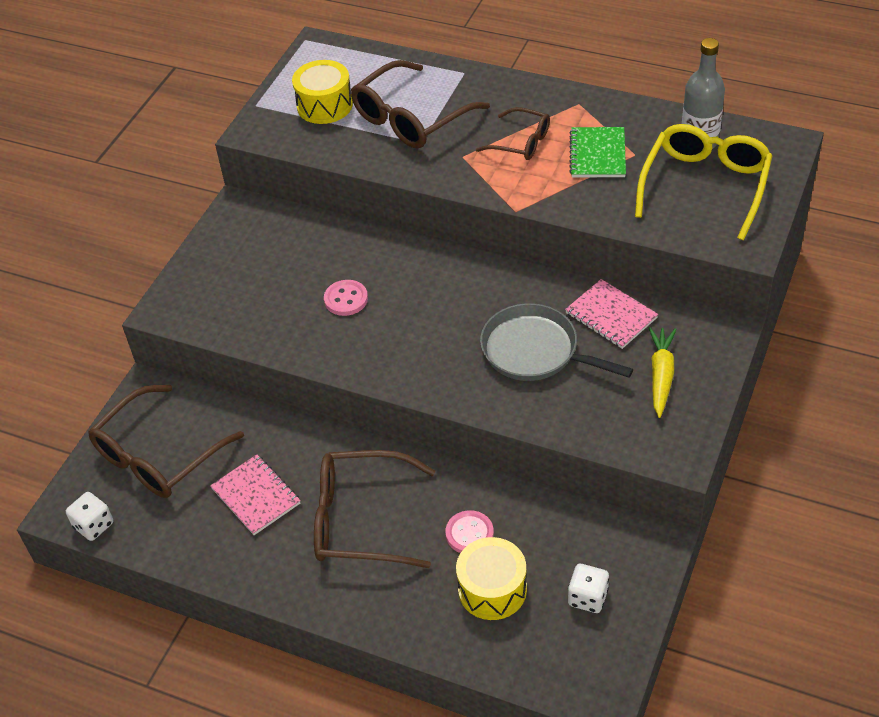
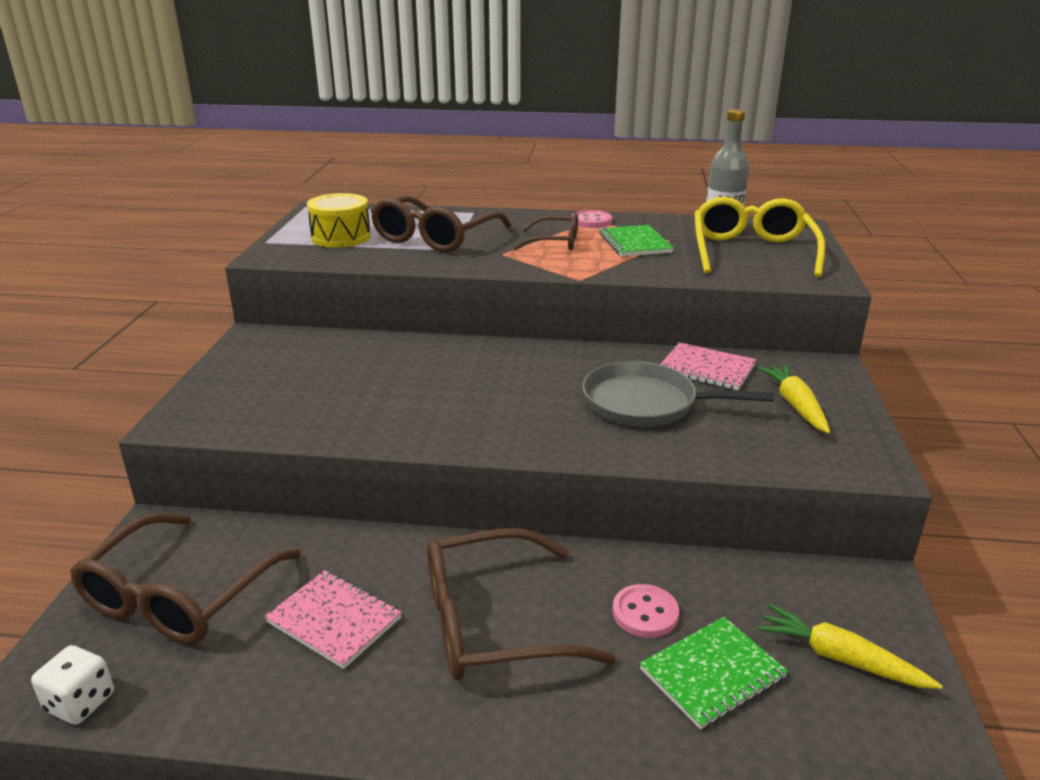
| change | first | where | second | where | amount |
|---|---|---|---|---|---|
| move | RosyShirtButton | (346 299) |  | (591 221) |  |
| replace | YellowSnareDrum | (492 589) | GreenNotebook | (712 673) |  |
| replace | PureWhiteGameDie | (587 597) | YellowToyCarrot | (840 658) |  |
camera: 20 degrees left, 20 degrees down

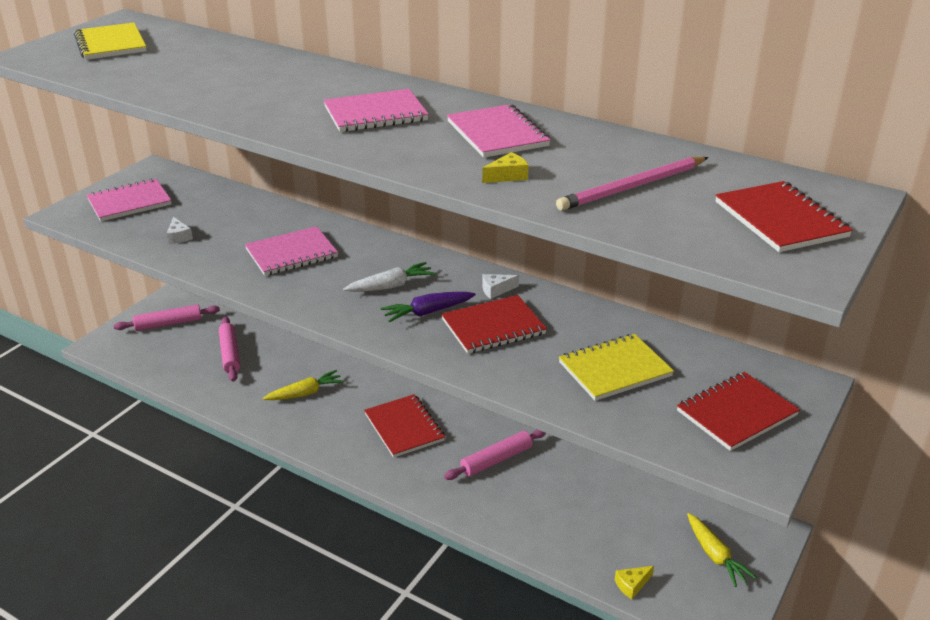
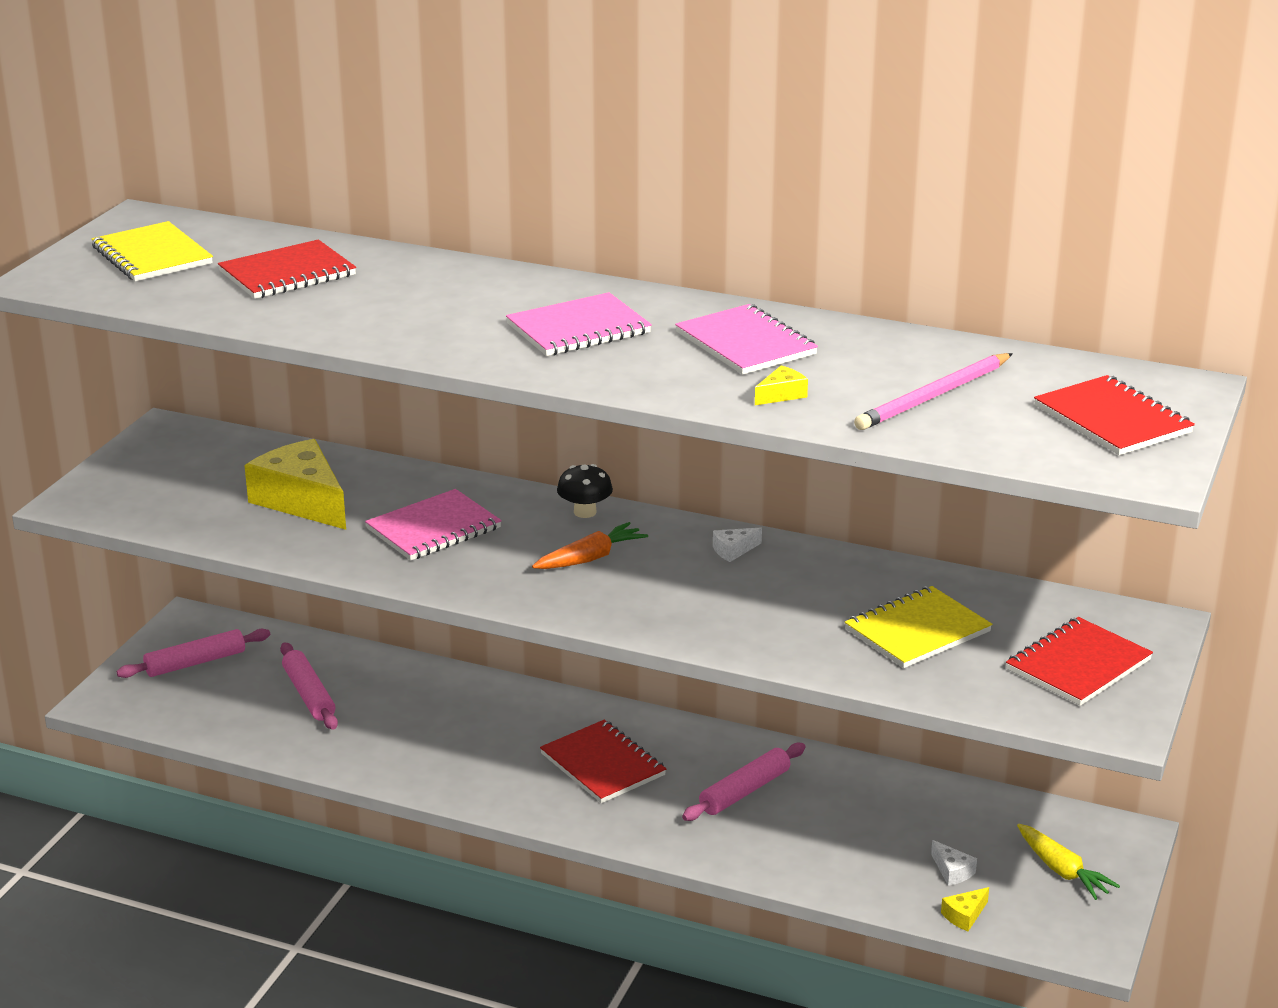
| change | first | where | second | where | amount |
|---|---|---|---|---|---|
| move | CrimsonNotebook | (493 327) |  | (287 274) |  |
| insert |  |  | YellowPieceOfCheese | (302 501) |  |
| recolor | PureWhiteToyCarrot | (391 286) | OrangeToyCarrot | (591 558) |  |
| insert |  |  | JetBlackToadstool | (585 512) |  |
| move | PureWhitePieceOfCheese | (179 237) |  | (952 871) |  |
| delete | RosyNotebook | (129 202) |  |  |  |
| delete | YellowToyCarrot | (305 393) |  |  |  |
| delete | VioletToyCarrot | (427 312) |  |  |  |
camera: 10 degrees left, 5 degrees down

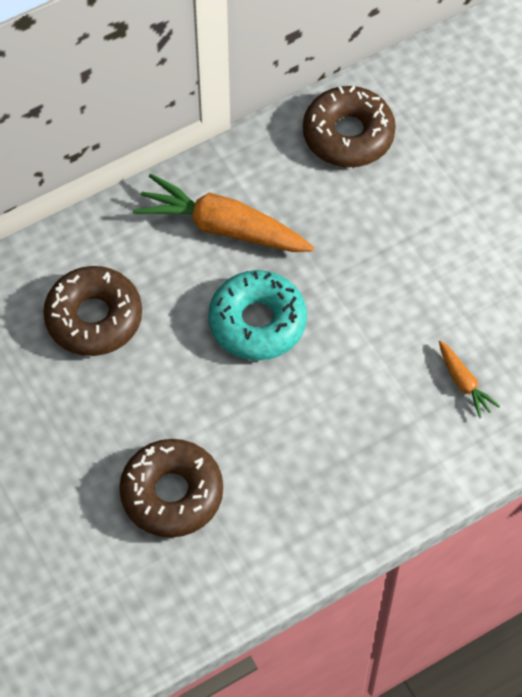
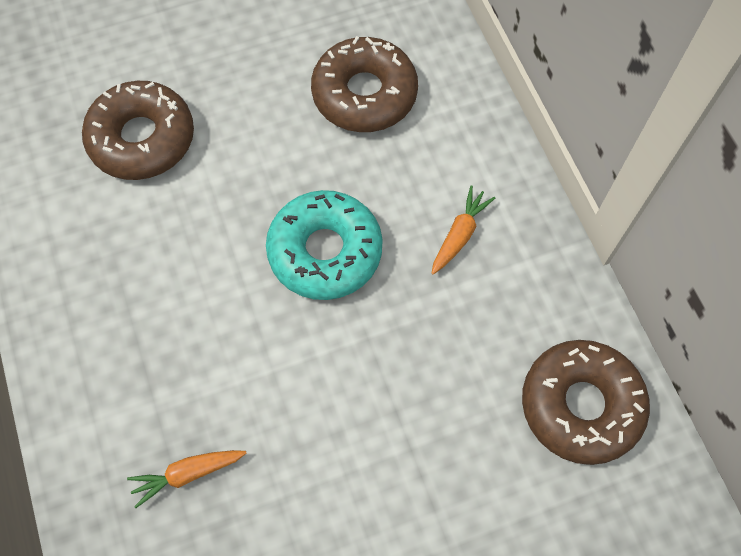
| change | first | where | second | where | amount |
|---|---|---|---|---|---|
| resize | OrangeToyCarrot | (223 227) |  | (459 234) | x0.48 |
camera: 100 degrees right, 5 degrees up

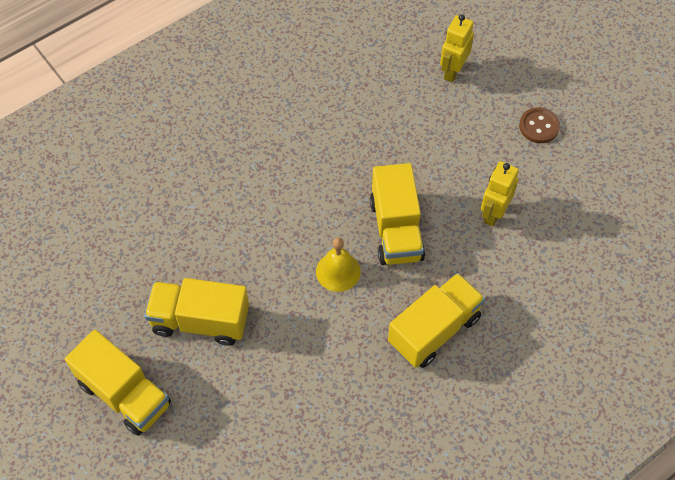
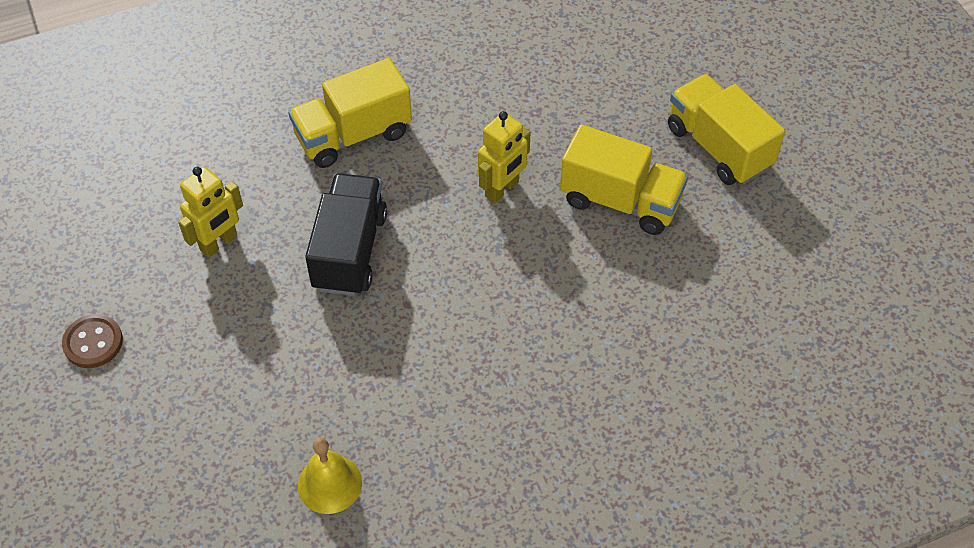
| change | first | where | second | where | amount |
|---|---|---|---|---|---|
| move | YellowBell | (338 271) |  | (329 483) |  |
| recolor | YellowTruck | (396 230) | JetBlackTruck | (349 251) |  |
| move | YellowRobot | (452 71) |  | (502 189) |  |
camera: 165 degrees left, 5 degrees down

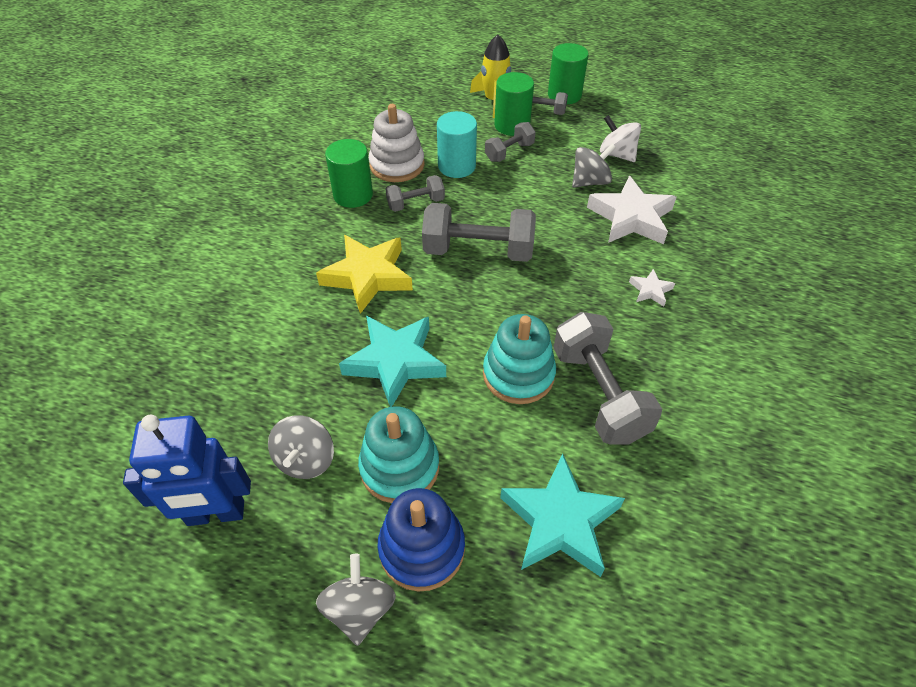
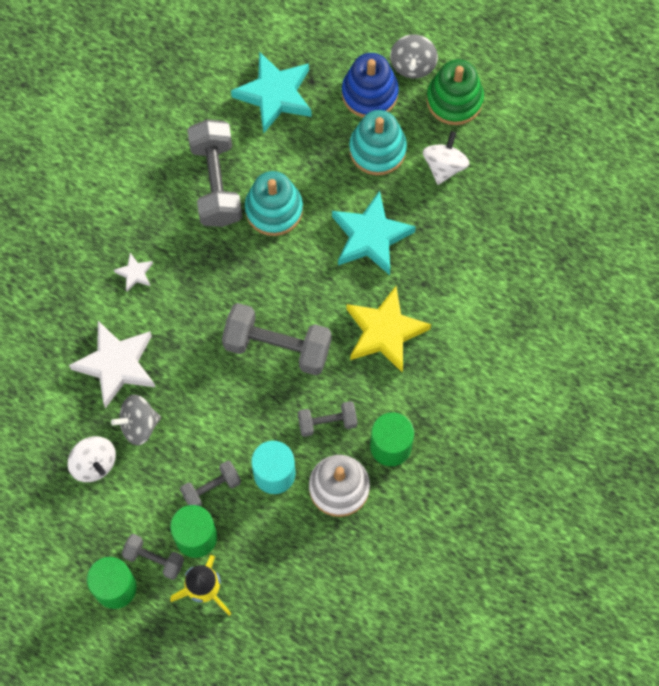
| change | first | where | second | where | amount |
|---|---|---|---|---|---|
| recolor | GraySpinningTop | (306 459) | PureWhiteSpinningTop | (444 166) |  |
| insert |  |  | GreenRingStacker | (454 99) |  |
| delete | CobaltRobot | (216 514) |  |  |  |
camera: 170 degrees left, 20 degrees up

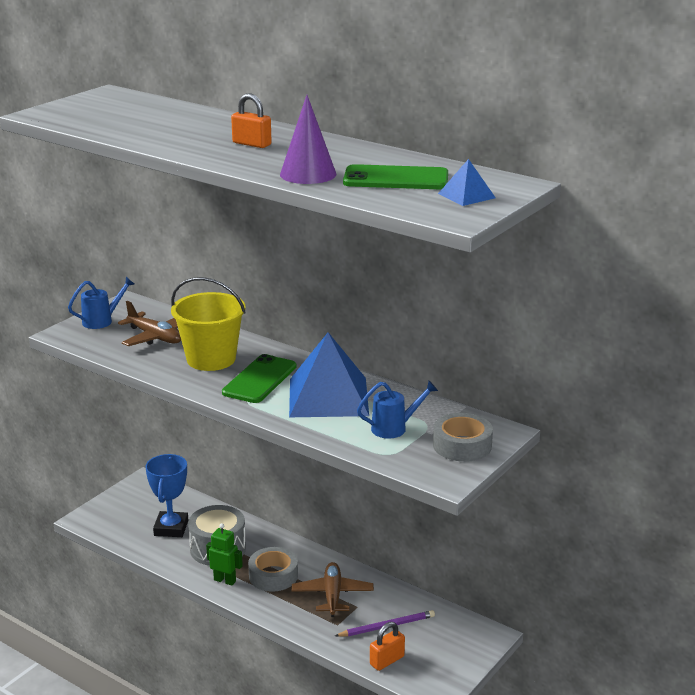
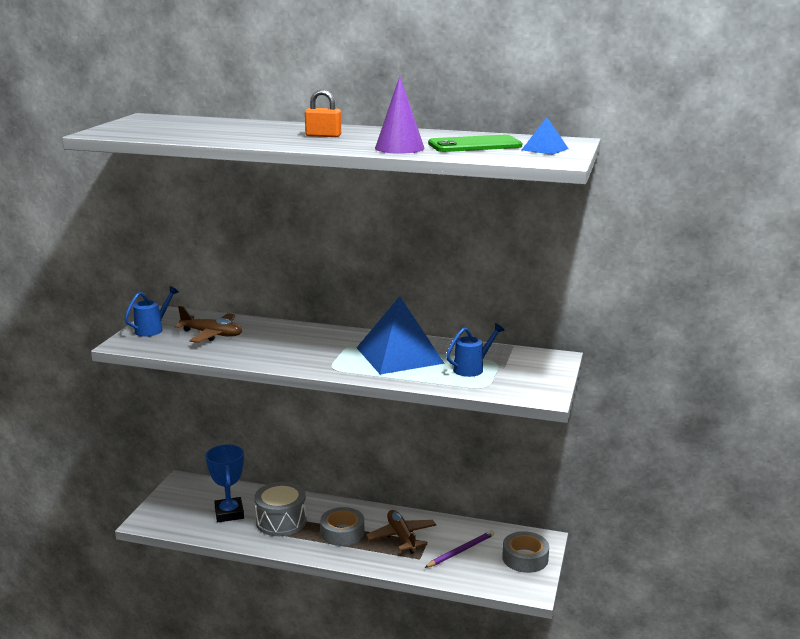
| change | first | where | second | where | amount |
|---|---|---|---|---|---|
| move | GrayTape | (462 445) |  | (525 558) |  |
| delete | YellowPail | (211 359) |  |  |  |
| delete | GreenRobot | (225 580) |  |  |  |
| delete | GreenSmartphone | (259 379) |  |  |  |
| delete | OrangeSmallLock | (387 660) |  |  |  |
camera: 20 degrees left, 5 degrees down

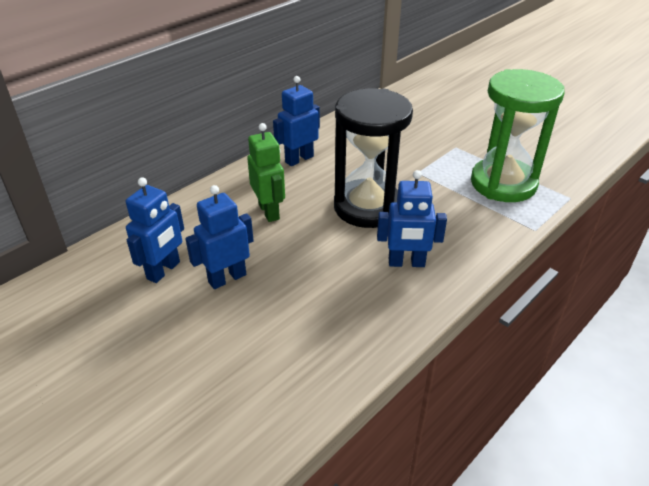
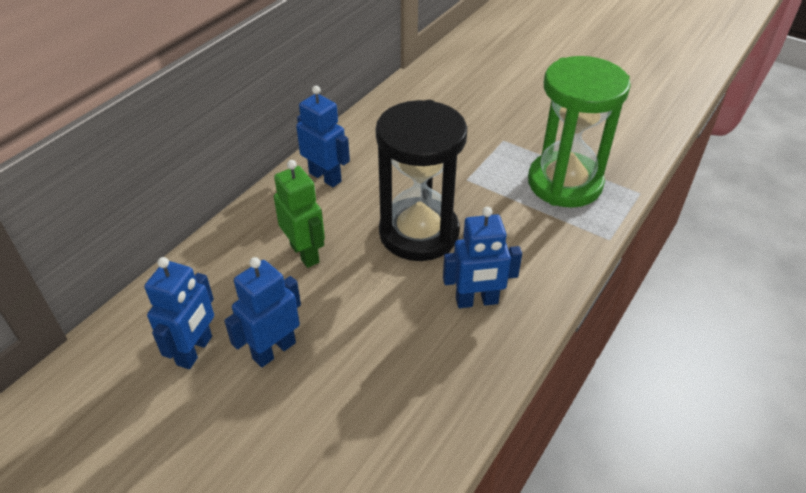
| change | first | where | second | where | amount |
|---|---|---|---|---|---|
| rotate | CobaltRobot | (299 159) |  | (325 177) | 90 degrees clockwise |
camera: 10 degrees left, 5 degrees up

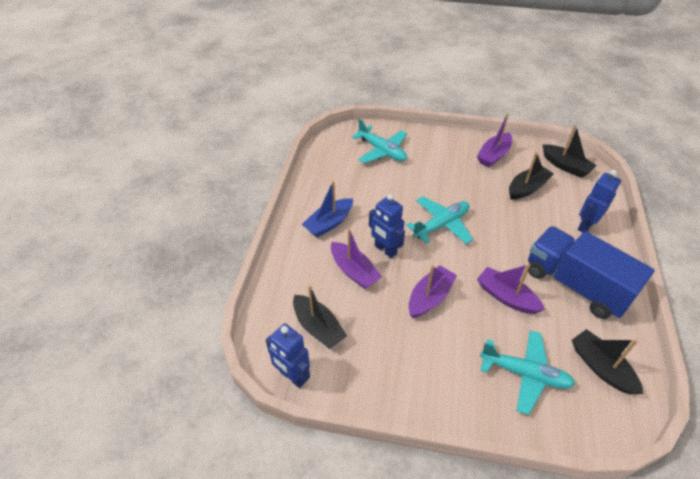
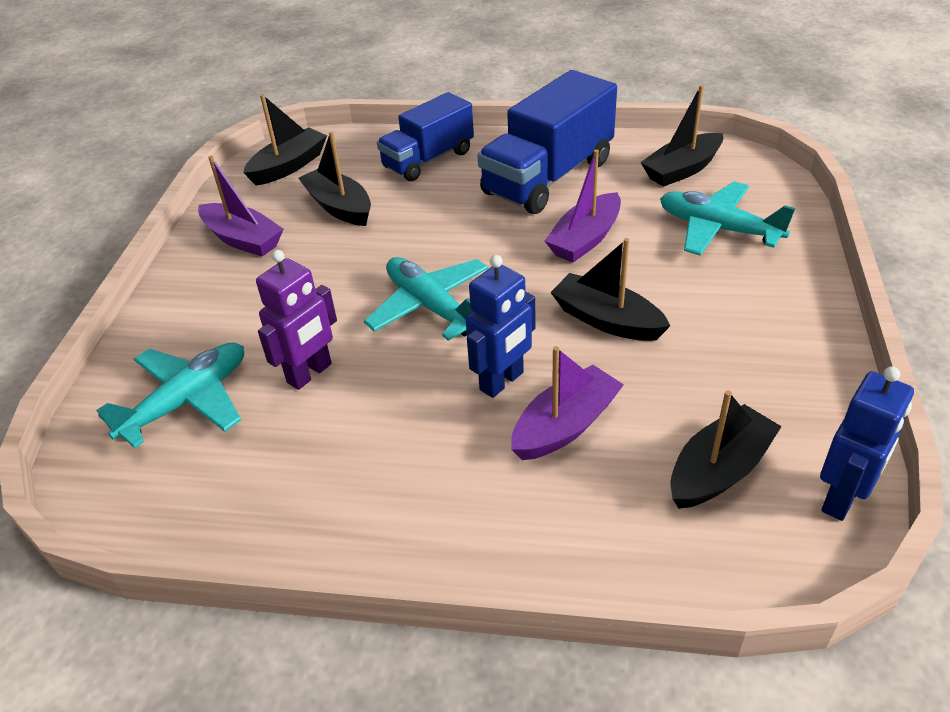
| change | first | where | second | where | amount |
|---|---|---|---|---|---|
| insert |  |  | VioletRobot | (310 373) |  |
| replace | CobaltRobot | (585 225) | CobaltTruck | (428 159) |  |
| recolor | VioletToyBoat | (430 297) | JetBlackToyBoat | (607 320) |  |
| rotate | TealToyPlane | (525 374) |  | (718 229) | 75 degrees counterclockwise |
| delete | CobaltToyBoat | (329 223) |  |  |  |
camera: 90 degrees left, 5 degrees down

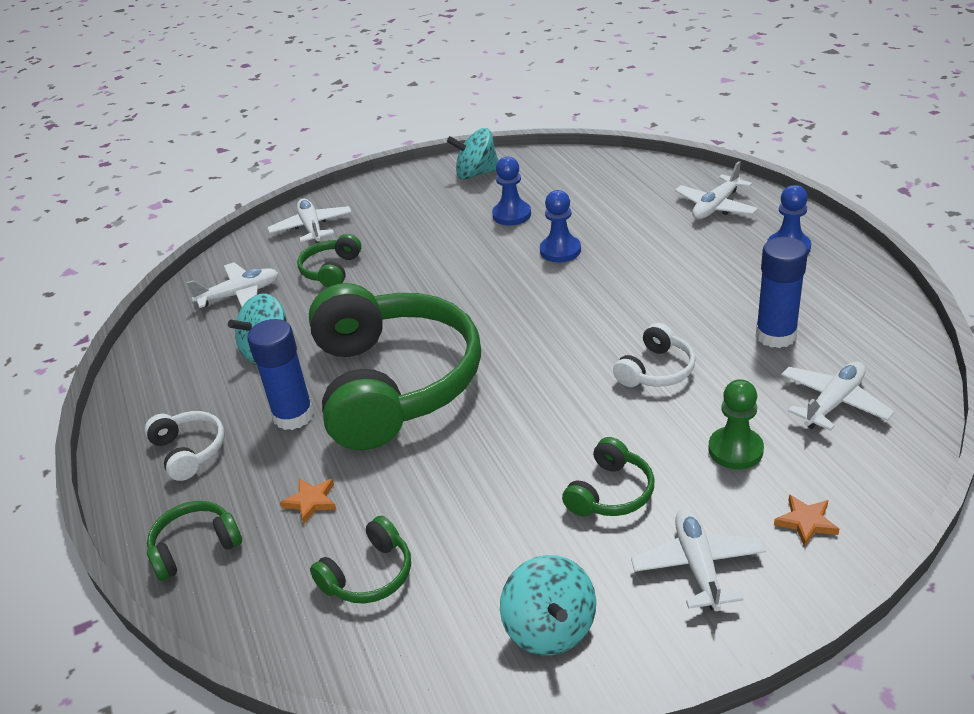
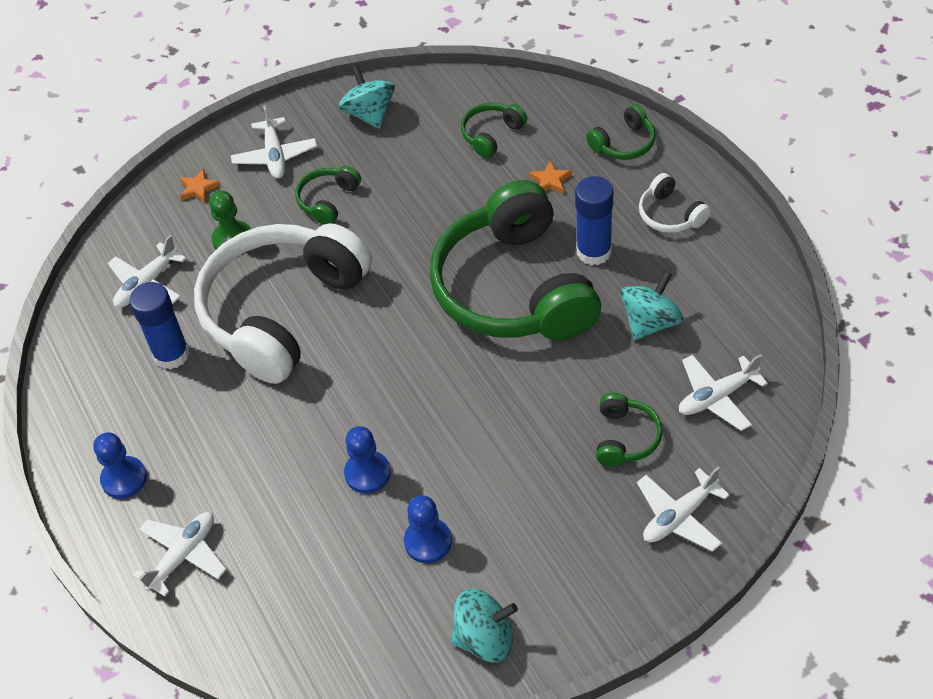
| change | first | where | second | where | amount |
|---|---|---|---|---|---|
| resize | PureWhiteHeadphones | (656 370) |  | (282 311) | x2.48 |
| rotate | PureWhiteToyPlane | (311 228) |  | (679 516) | 75 degrees clockwise |
camera: 175 degrees right, 15 degrees up

